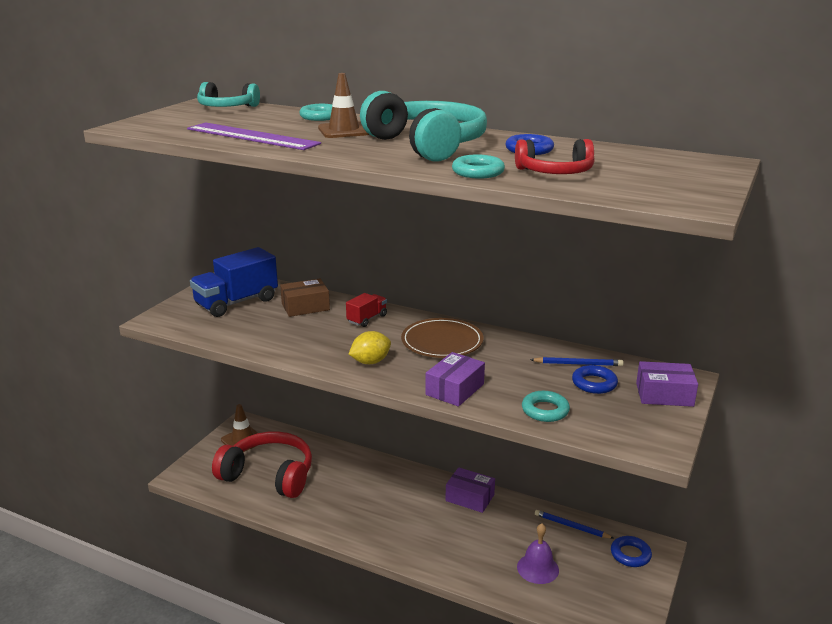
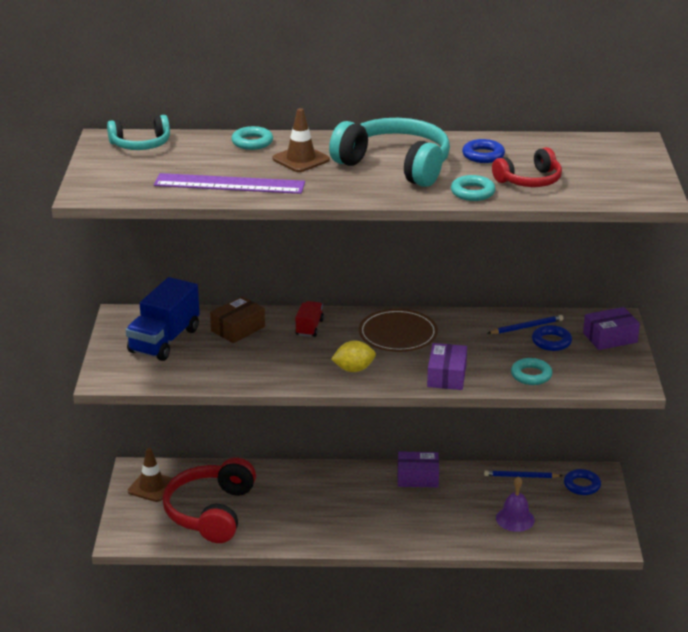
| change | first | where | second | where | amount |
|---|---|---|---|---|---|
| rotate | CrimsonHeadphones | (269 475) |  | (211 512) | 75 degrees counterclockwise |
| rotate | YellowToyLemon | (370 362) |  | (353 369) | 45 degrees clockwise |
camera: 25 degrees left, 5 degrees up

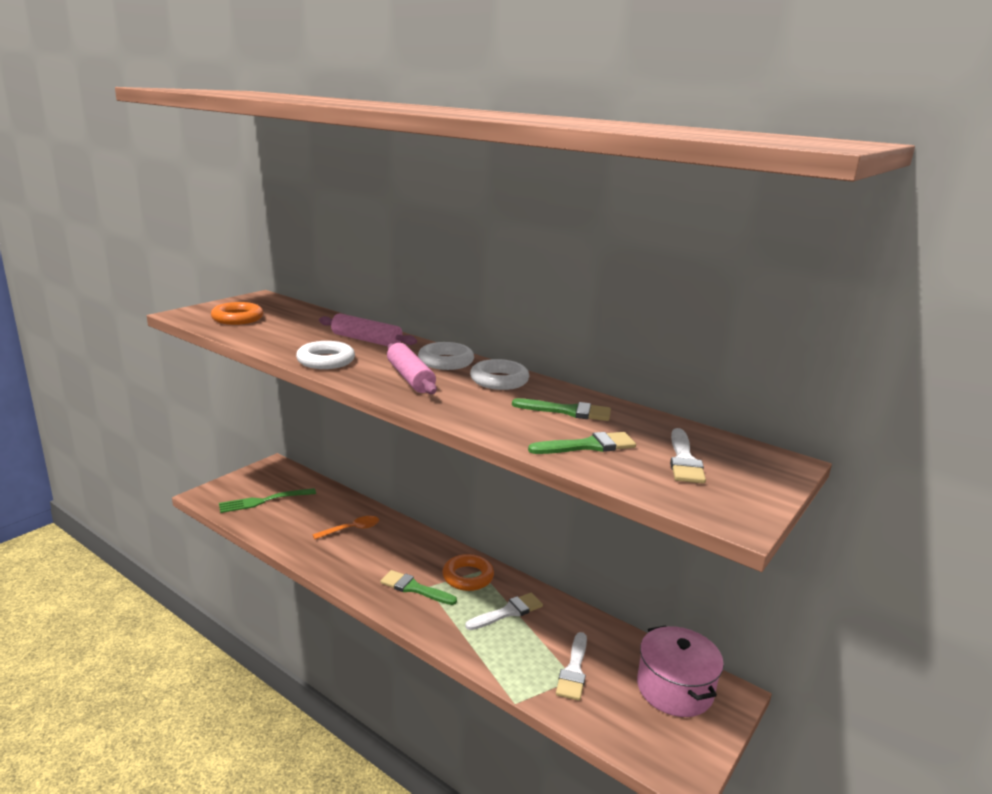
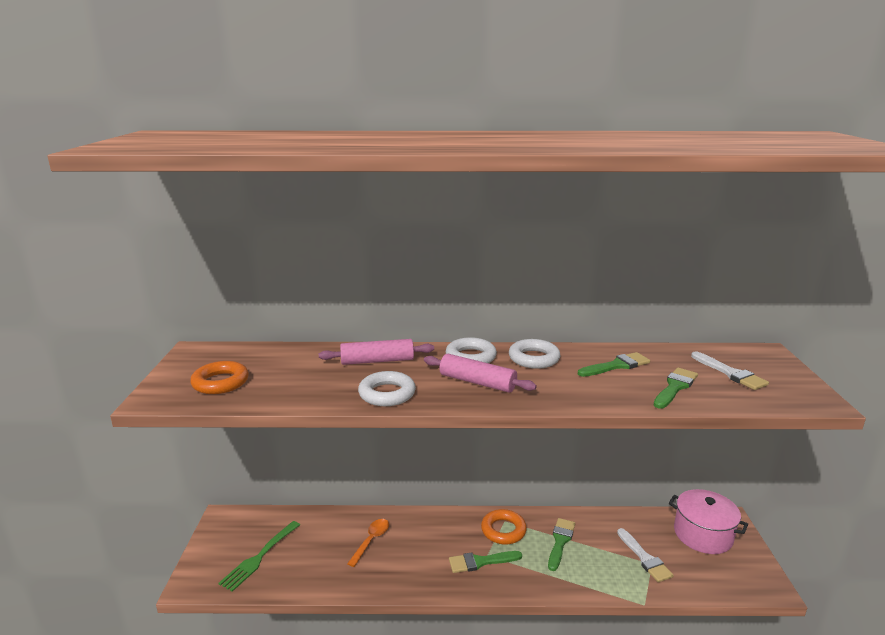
| change | first | where | second | where | amount |
|---|---|---|---|---|---|
| recolor | PureWhitePaintbrush | (508 612) | GreenPaintbrush | (560 541) |  |
camera: 35 degrees left, 0 degrees up

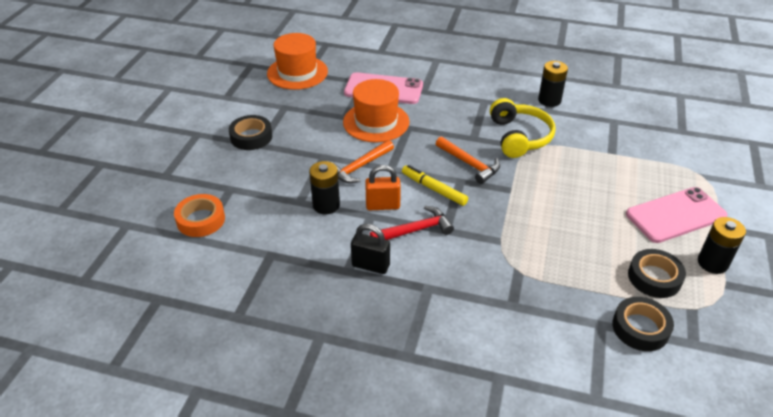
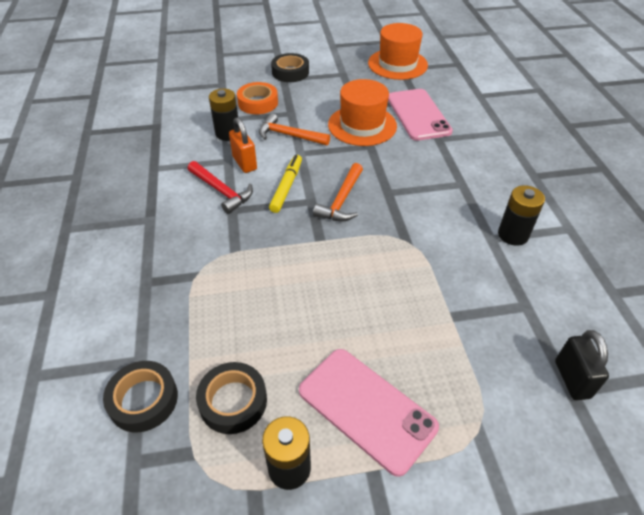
| change | first | where | second | where | amount |
|---|---|---|---|---|---|
| move | OrangeTape | (201 220) |  | (258 103) |  |
| move | JetBlackSmallLock | (370 265) |  | (572 379) |  |
| delete | YellowHeadphones | (519 137) |  |  |  |
camera: 65 degrees right, 5 degrees up

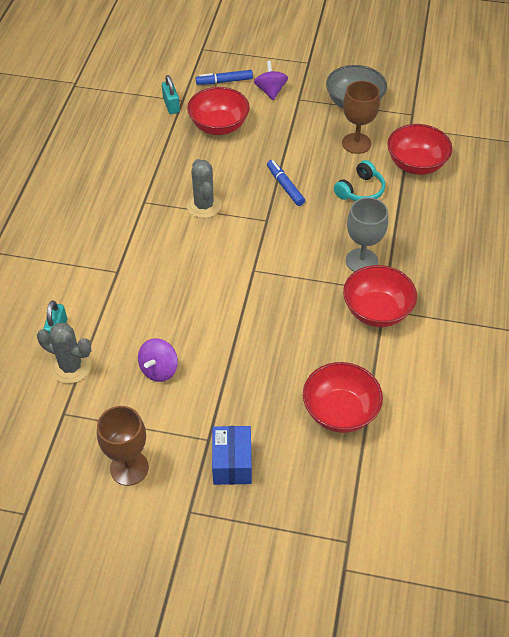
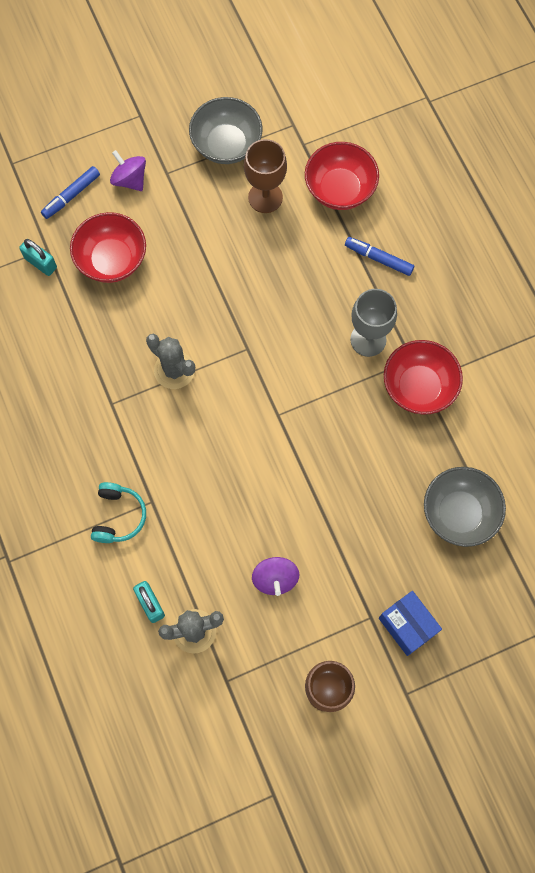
| change | first | where | second | where | amount |
|---|---|---|---|---|---|
| move | TealHeadphones | (360 190) |  | (118 516) |  |
| move | CobaltFeltPen | (285 186) |  | (378 258) |  |
| recolor | CrimsonBowl | (340 411) | GrayBowl | (459 513) |  |
camera: 35 degrees left, 20 degrees up

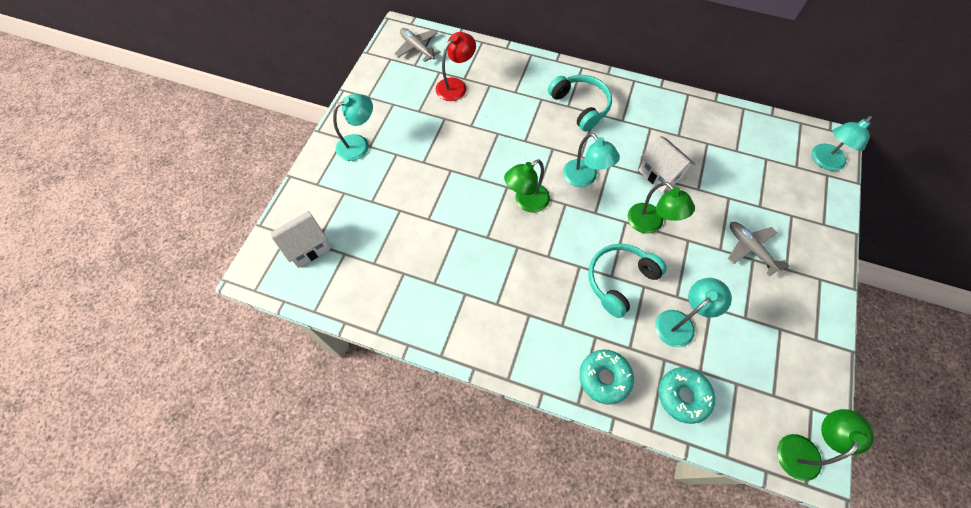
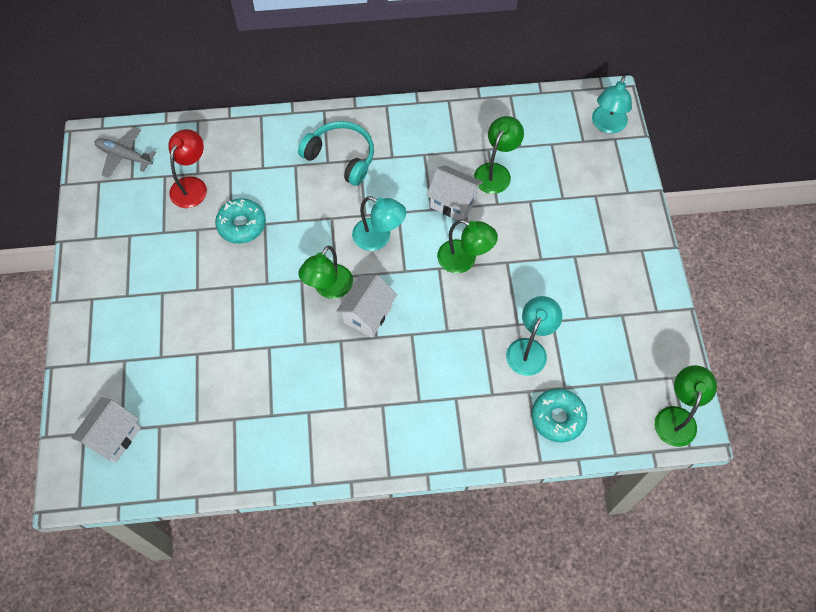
| change | first | where | second | where | amount |
|---|---|---|---|---|---|
| move | TealGlazedDonut | (604 378) |  | (242 225) |  |
| insert |  |  | PureWhiteToyHouse | (368 314) |  |
| insert |  |  | GreenLamp | (495 172) |  |
| delete | TealLamp | (359 144) |  |  |  |
| delete | TealHeadphones | (619 280) |  |  |  |
| delete | GrayToyPlane | (750 249) |  |  |  |
camera: 25 degrees left, 0 degrees up

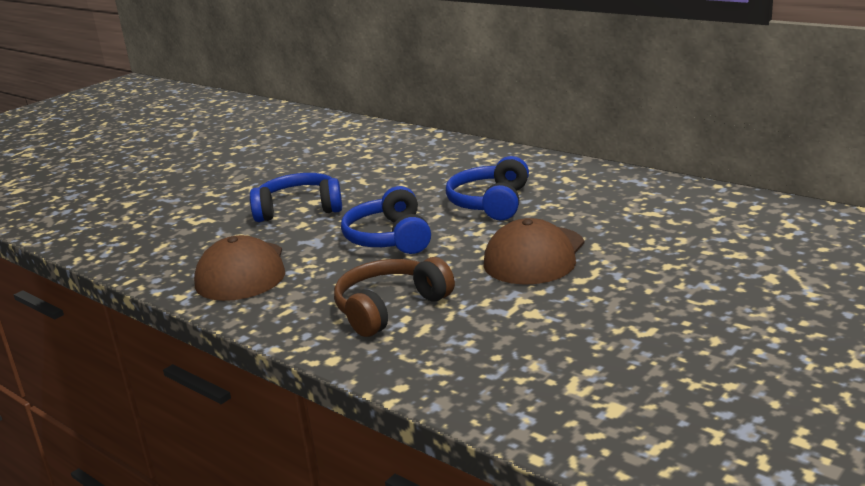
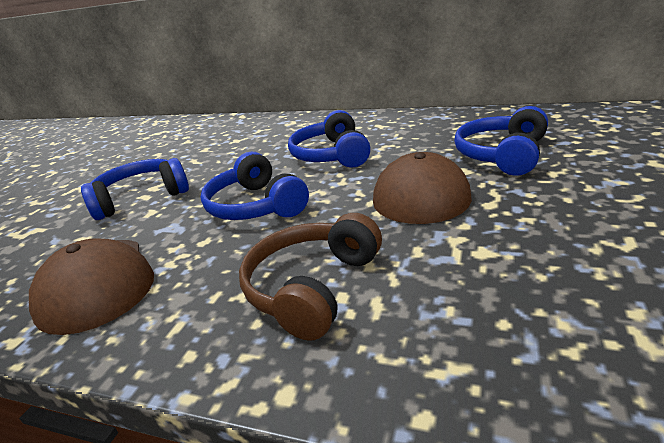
| change | first | where | second | where | amount |
|---|---|---|---|---|---|
| insert |  |  | CobaltHeadphones | (502 155) |  |
camera: 20 degrees left, 5 degrees up

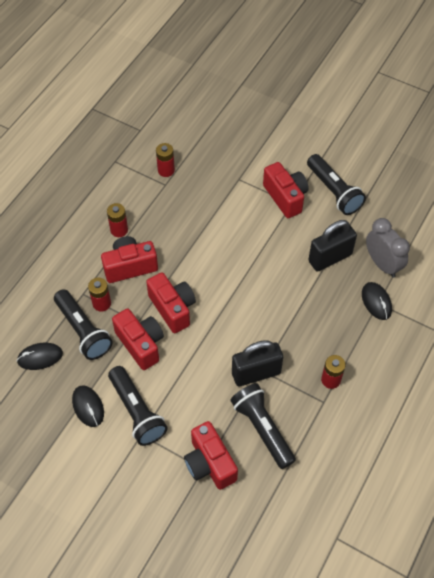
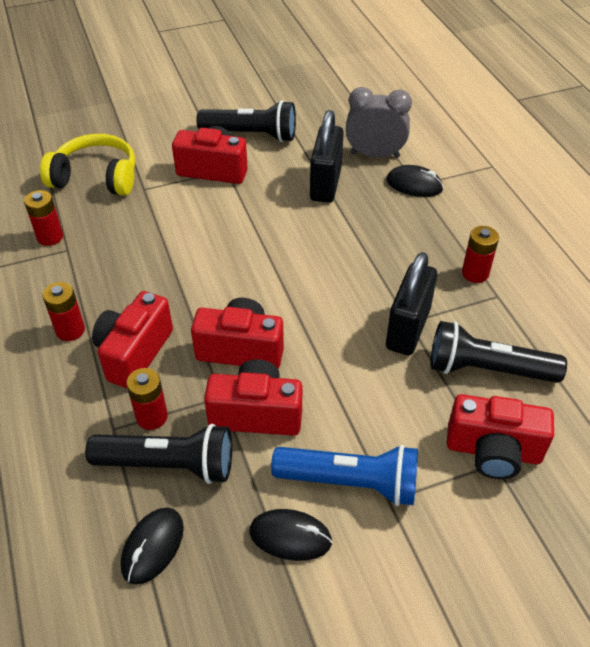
| change | first | where | second | where | amount |
|---|---|---|---|---|---|
| insert |  |  | YellowHeadphones | (96 177) |  |
| recolor | JetBlackFlashlight | (137 411) | CobaltFlashlight | (350 482) |  |
camera: 50 degrees left, 10 degrees down

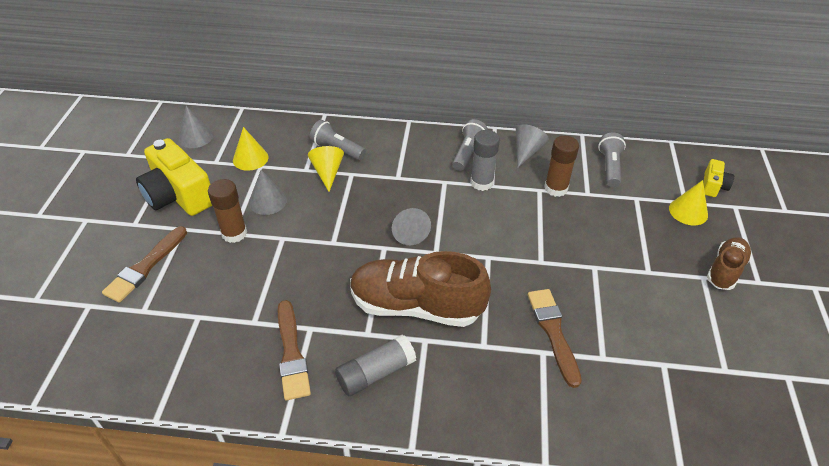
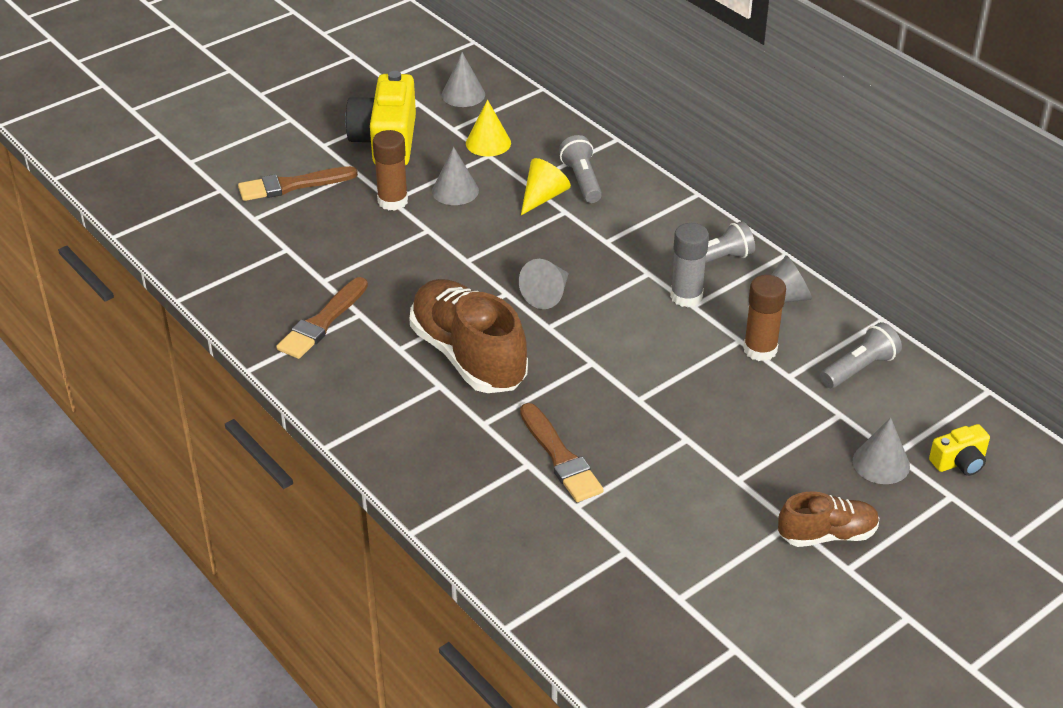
| change | first | where | second | where | amount |
|---|---|---|---|---|---|
| rotate | DarkBrownPaintbrush | (553 332) |  | (560 457) | 120 degrees clockwise |
| recolor | YellowCone | (688 211) | GrayCone | (881 463) |  |
| delete | GrayGlue | (376 373) |  |  |  |
camera: 45 degrees right, 5 degrees down

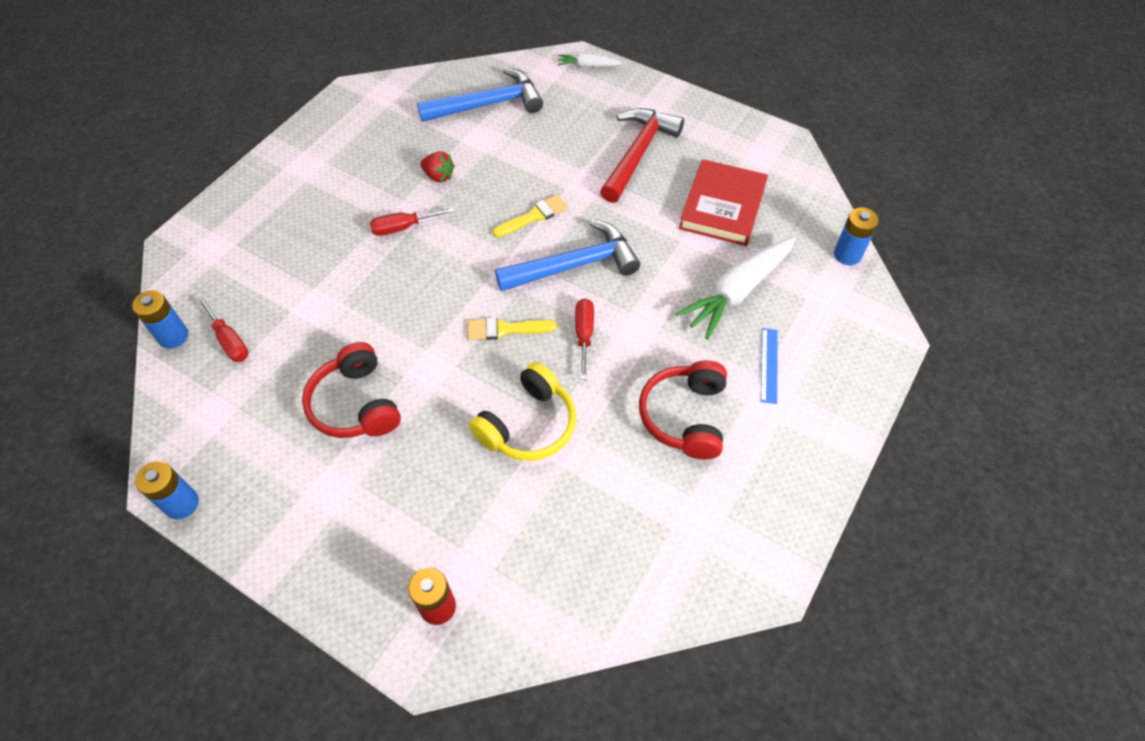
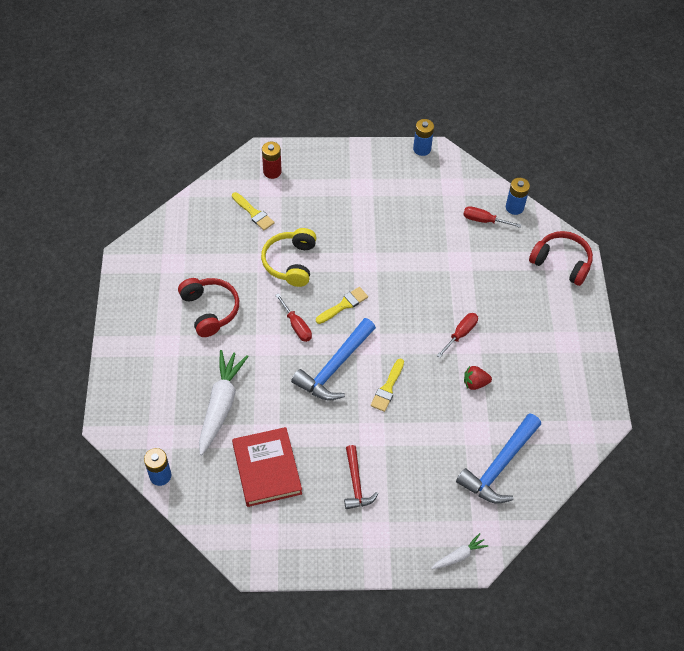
| change | first | where | second | where | amount |
|---|---|---|---|---|---|
| insert |  |  | YellowPaintbrush | (254 213) |  |
| resize | CrimsonHammer | (638 153) |  | (356 483) | x0.61 |
| move | CrimsonHeadphones | (356 404) |  | (561 262) |  |
| delete | CobaltStraightedge | (769 365) |  |  |  |
camera: 145 degrees right, 0 degrees up

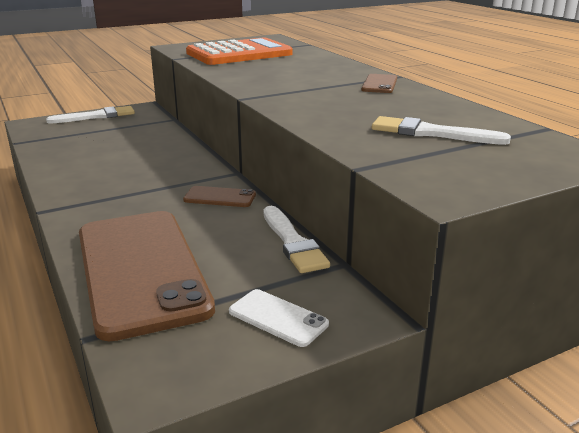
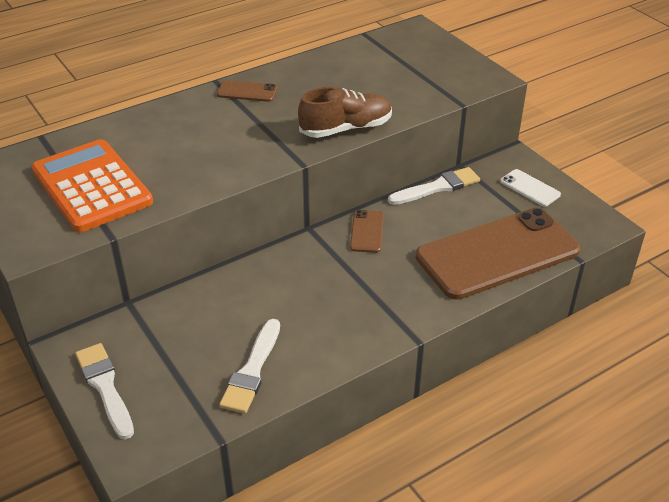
| change | first | where | second | where | amount |
|---|---|---|---|---|---|
| move | PureWhitePaintbrush | (431 133) |  | (252 370) |  |
| insert |  |  | DarkBrownShoe | (346 129) |  |
| rotate | PureWhiteSmartphone | (278 318) |  | (530 188) | 75 degrees counterclockwise |
camera: 95 degrees left, 15 degrees up

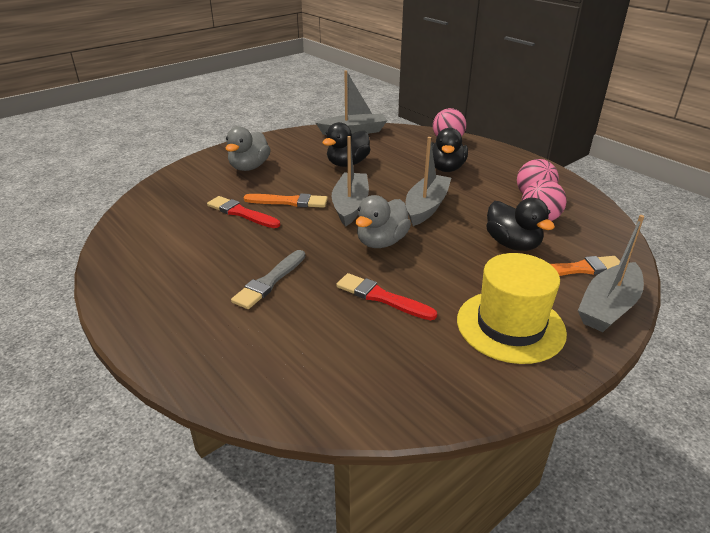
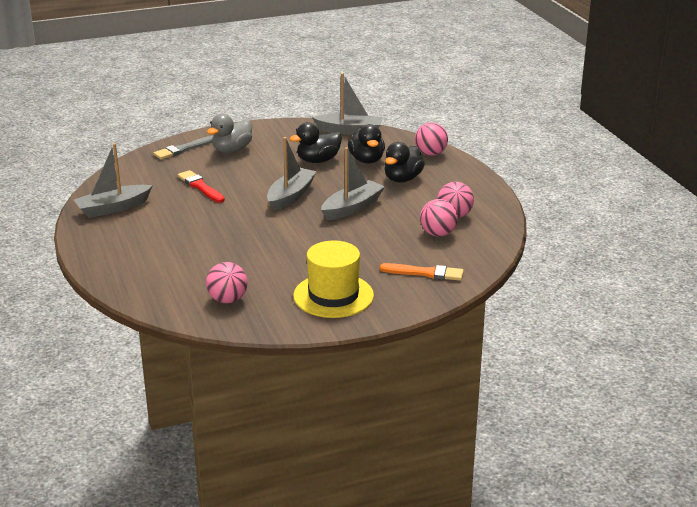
| change | first | where | second | where | amount |
|---|---|---|---|---|---|
| move | GrayToyBoat | (608 307) |  | (113 208) |  |
| move | GrayPaintbrush | (269 281) |  | (183 149) |  |
| insert |  |  | RosySphere | (227 300) |  |
| move | JetBlackToyDuck | (512 244) |  | (366 160) |  |
| delete | OrangePaintbrush | (289 202) |  |  |  |
| delete | CrimsonPaintbrush | (381 297) |  |  |  |
| delete | GrayToyDuck | (381 242) |  |  |  |
camera: 20 degrees right, 5 degrees down

